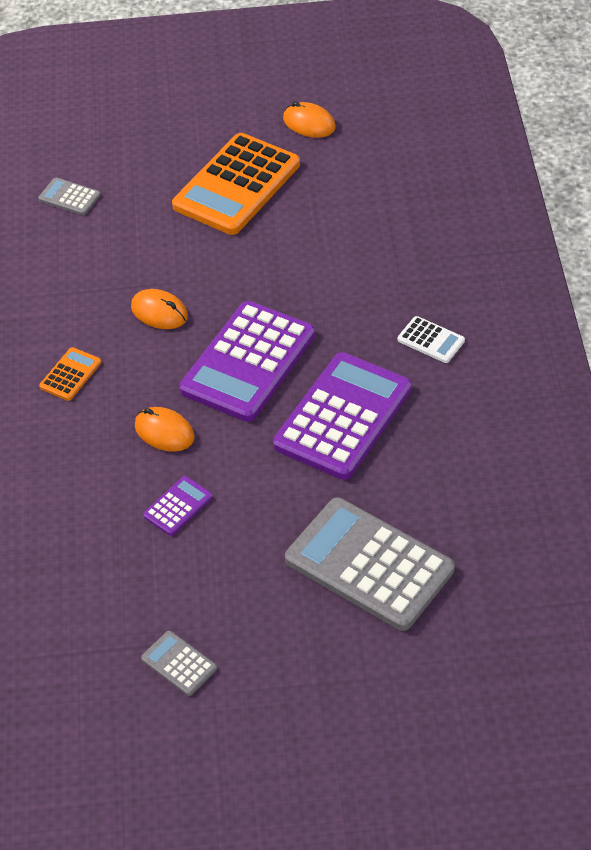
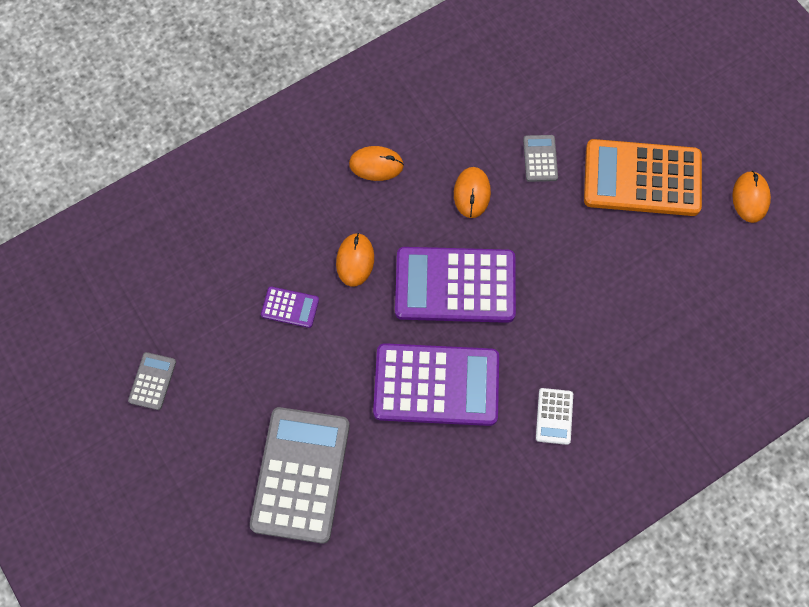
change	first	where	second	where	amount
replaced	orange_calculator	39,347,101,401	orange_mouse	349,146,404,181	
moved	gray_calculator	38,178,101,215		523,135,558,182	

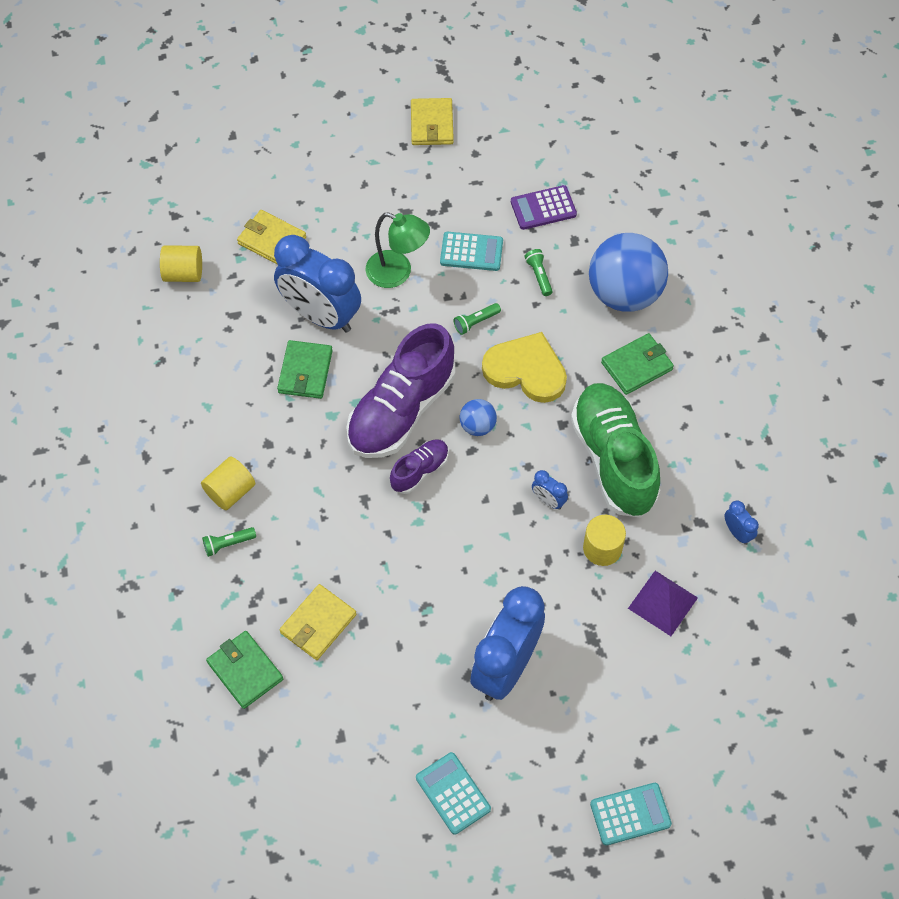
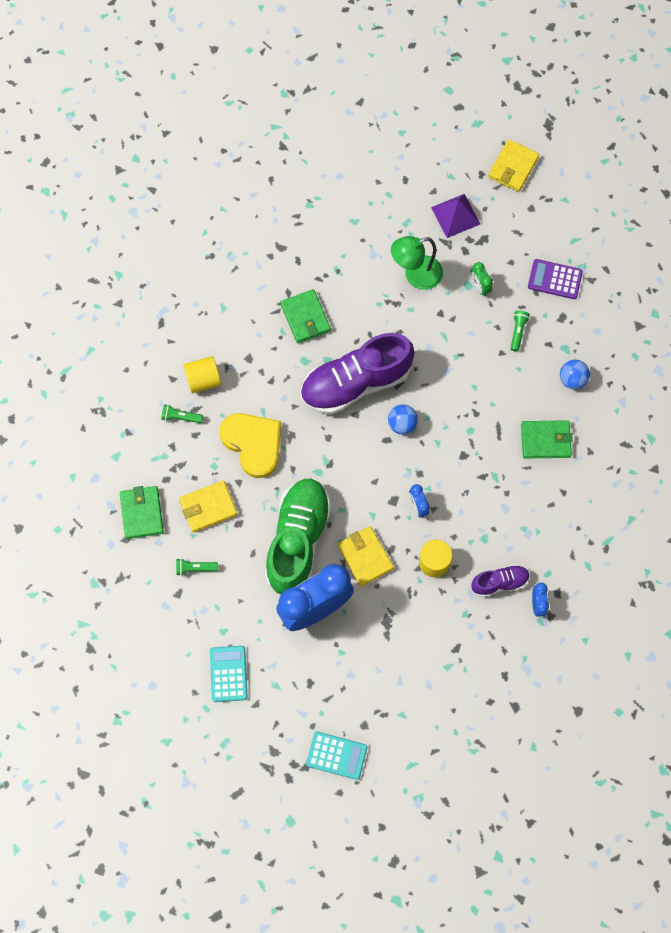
change	first	where	second	where	amount
moved	emerald_pocket_torch	454,303,501,335		176,558,218,576	
moved	yellow_love_heart	482,332,567,403		220,413,281,478	
moved	emerald_lace-up_shoe	571,383,660,518		265,479,332,595	
turned	emerald_billfold	277,340,333,399		280,289,331,343	60 degrees counterclockwise
moved	yellow_billfold	237,210,306,265		337,526,394,586	
turned	emerald_reading_lamp	366,212,430,288		391,236,443,290	105 degrees clockwise
moved	purple_pyramid_shape	628,571,698,636		431,194,480,238	
replaced	teal_calculator	440,232,503,271	emerald_clock	471,262,493,296	
moved	purple_lace-up_shoe	390,439,449,494		471,564,530,597	
resized	cobalt_play_ball	589,233,668,312		560,360,590,389	x0.46
removed	yellow_cylinder	160,245,202,282			
removed	cobalt_clock	274,235,361,332			

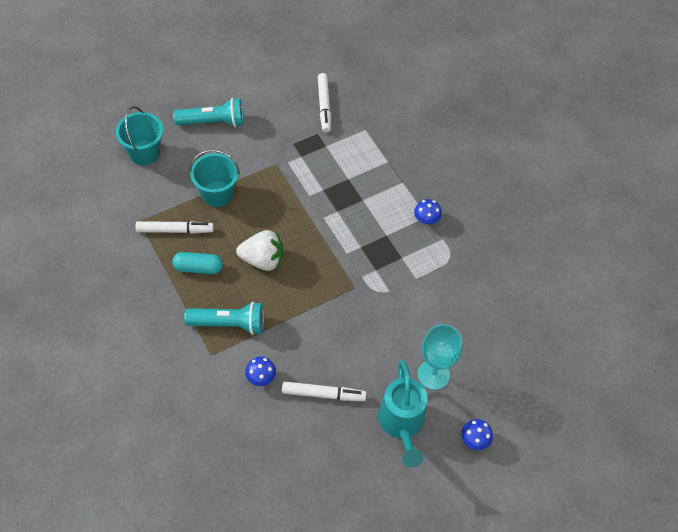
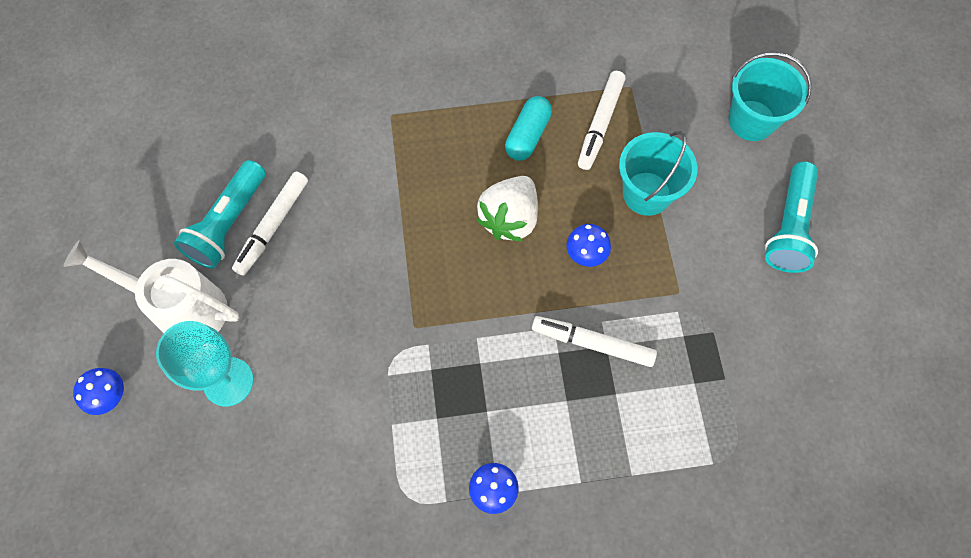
change	first	where	second	where	amount
recoloured	teal_watering_can	378,360,428,467	white_watering_can	63,240,239,333	
moved	teal_pocket_torch	184,302,264,335		174,160,266,269	
moved	white_felt_pen	318,73,331,133		532,316,657,367	
moved	cobalt_mushroom	245,357,276,386		566,224,611,267	

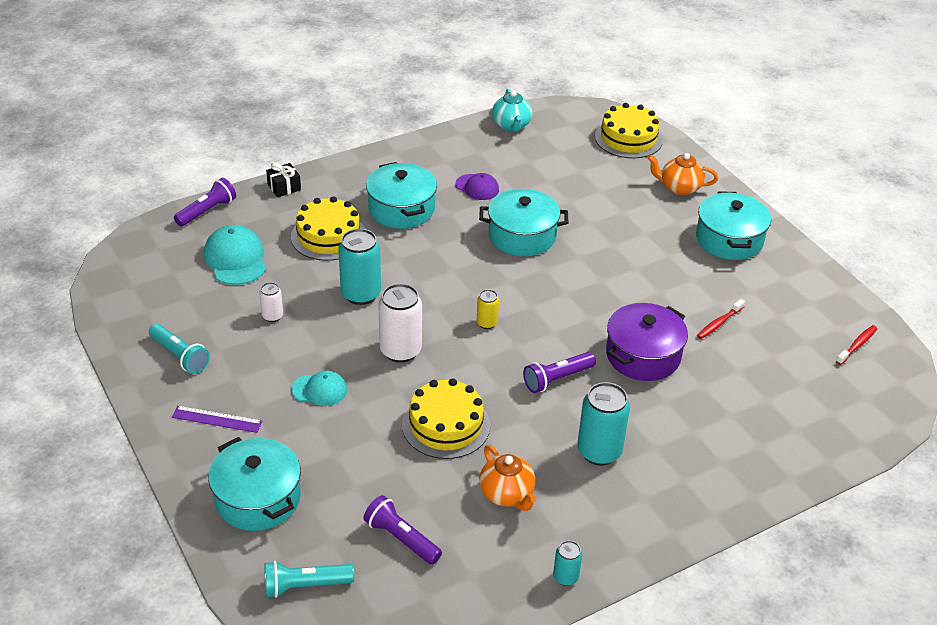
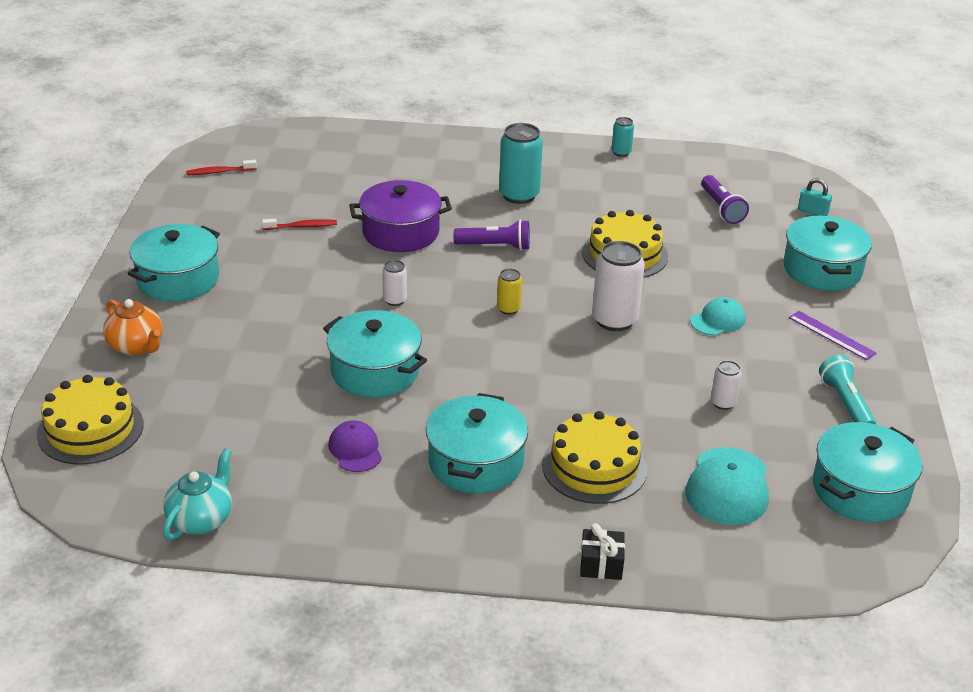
change	first	where	second	where	amount
added			white_soda_can	382,260,407,306	
turned	teal_baseball_cap	292,371,347,406		690,297,746,336	105 degrees clockwise
replaced	teal_pocket_torch	265,561,354,598	teal_small_lock	798,178,832,215	
added			teal_cooking_pot	813,422,923,522	
removed	purple_pocket_torch	174,178,236,226			
removed	teal_soda_can	338,228,381,305			
removed	orange_tea_pot	479,445,537,511			

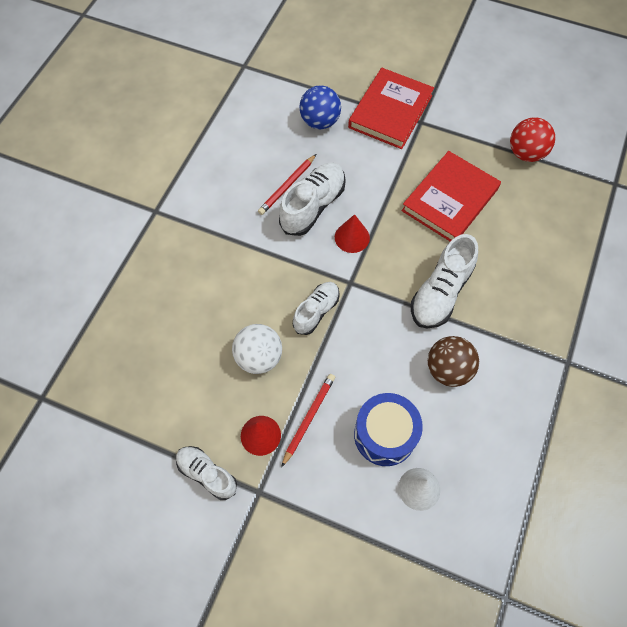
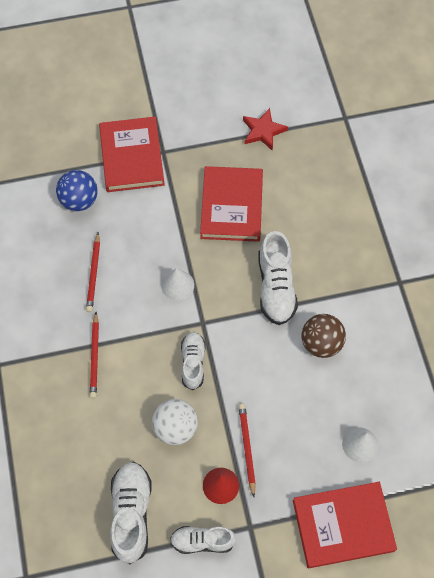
change	first	where	second	where	amount
added			red_pencil	90,312,99,398	
moved	white_lace-up_shoe	279,163,346,236		110,462,152,565	
recoloured	red_cone	335,214,370,253	white_cone	161,268,194,301	
replaced	red_play_ball	510,117,555,162	red_star_shape	243,108,288,151	
added			red_book	293,482,397,568	
removed	cobalt_toy_drum	354,393,423,466			

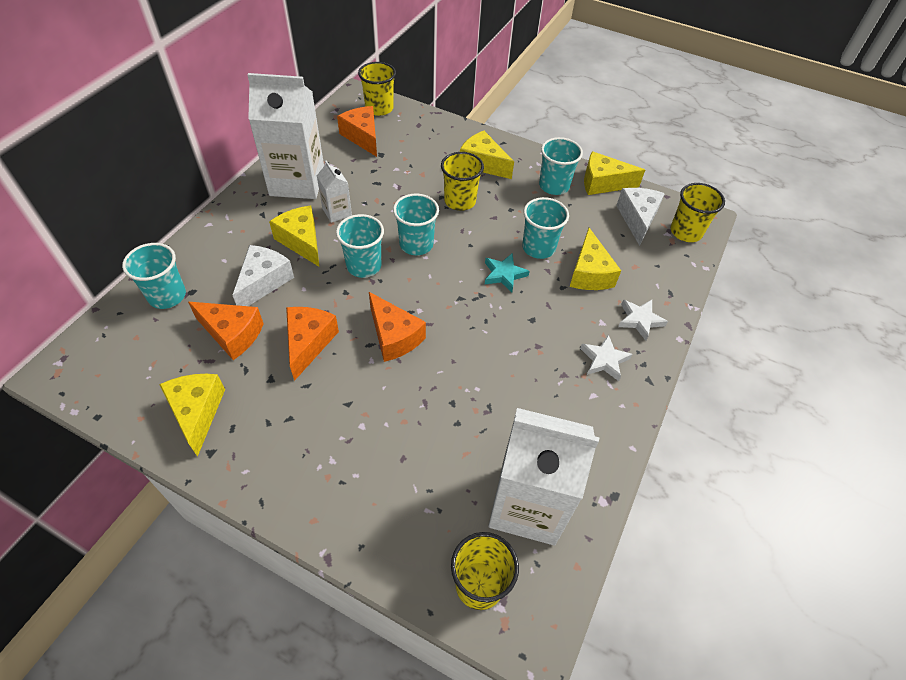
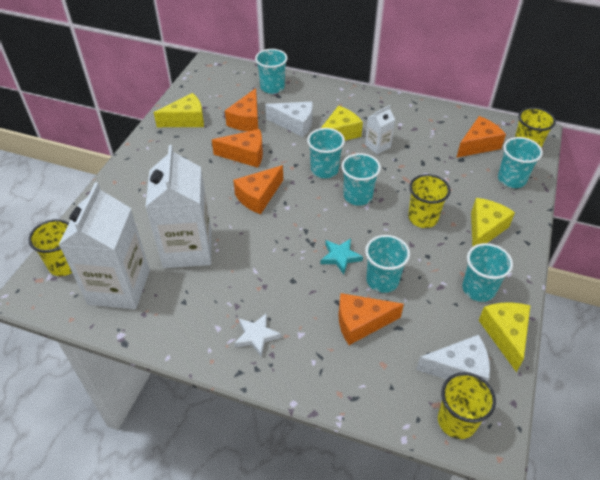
change	first	where	second	where	amount
moved	white_juice_carton	247,73,324,199		145,145,212,268	
recoloured	yellow_cheese_wedge	570,228,621,290	orange_cheese_wedge	338,293,404,345	
added			teal_cup	498,137,543,188	
removed	white_star_shape	618,300,668,341			

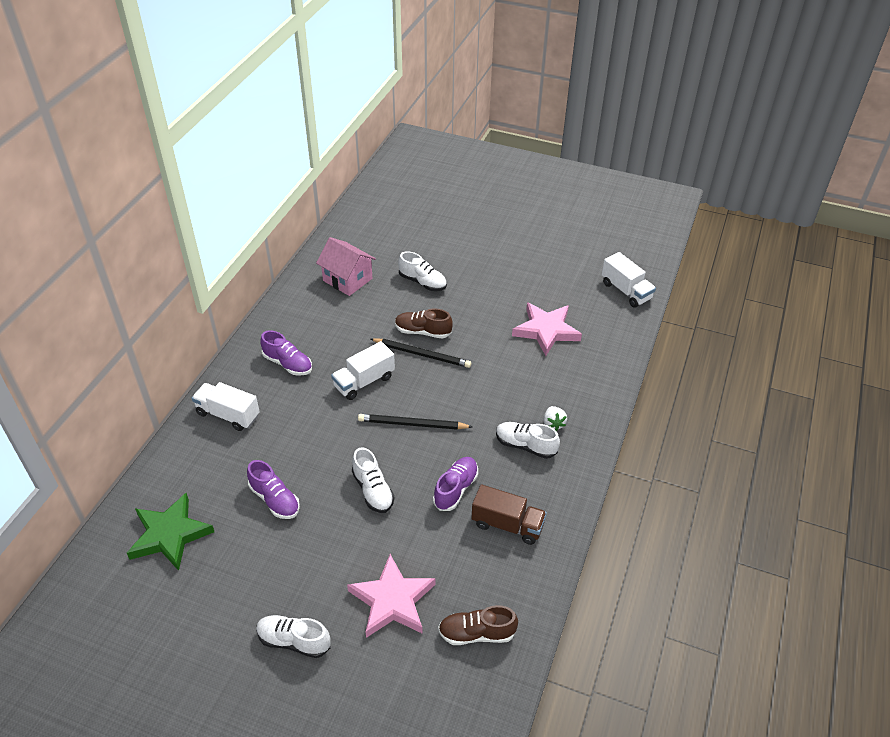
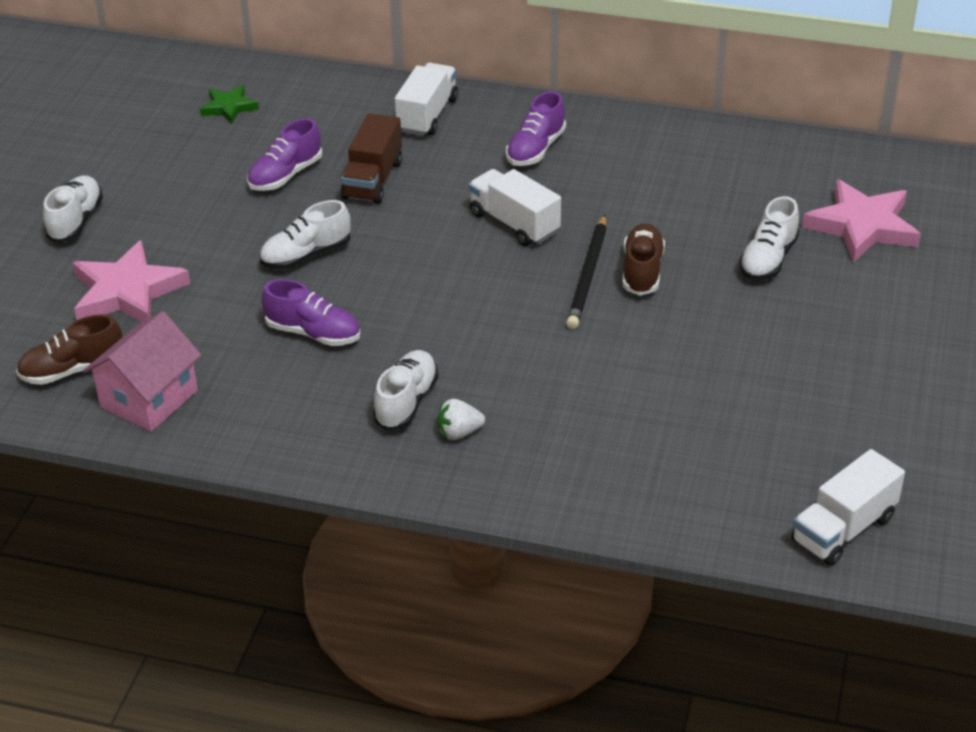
change	first	where	second	where	amount
turned	russet_lace-up_shoe	438,605,518,645		16,314,122,385	105 degrees counterclockwise
moved	rosy_toy_house	316,237,376,296		83,311,201,432	
resized	emerald_star_shape	127,493,214,571		200,85,259,124	x0.55
moved	russet_toy_truck	471,485,547,545		341,113,402,204	
moved	rosy_star_shape	512,302,582,356		802,179,921,263	
removed	jet-black_pencil	358,414,472,430			

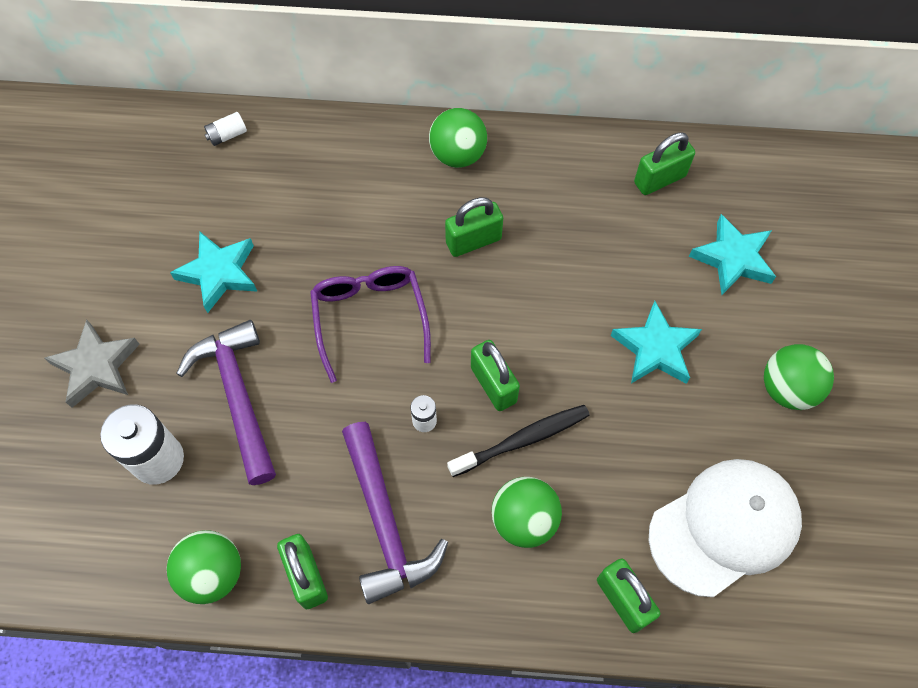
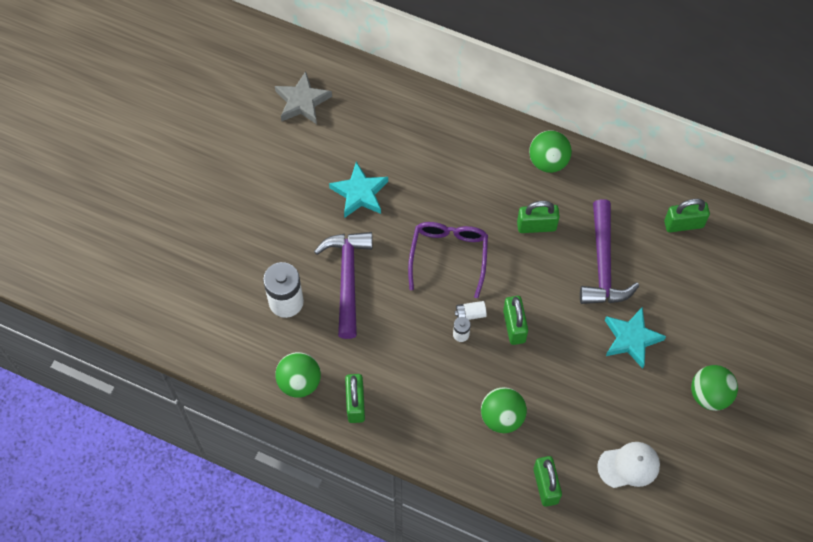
change	first	where	second	where	amount
moved	gray_star_shape	45,320,140,408		275,71,332,124	
moved	white_battery	204,112,247,146		455,301,487,320	
moved	purple_hammer	342,422,448,604		580,199,639,304	
resized	white_baseball_cap	649,459,802,597		597,442,660,488	x0.58
removed	jet-black_tooth_brush	447,405,590,477			
removed	teal_star_shape	689,214,776,295			

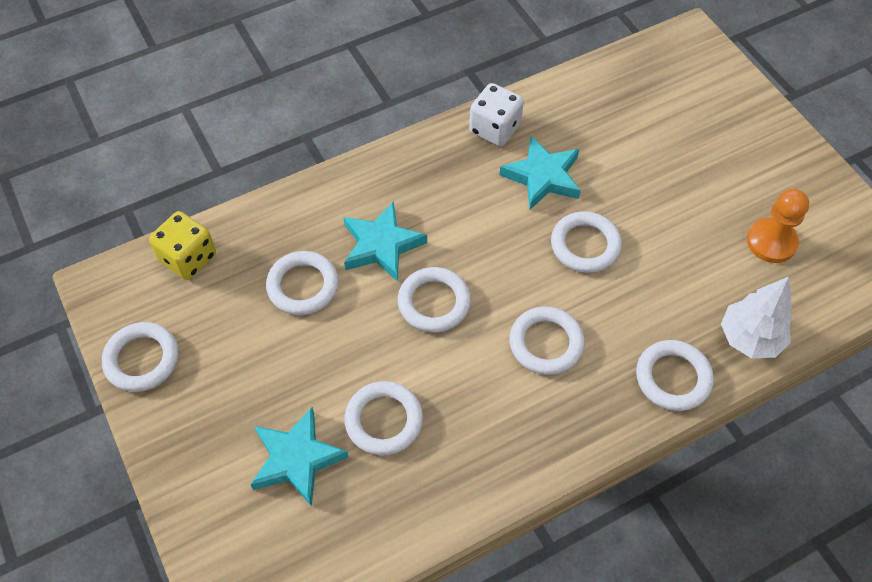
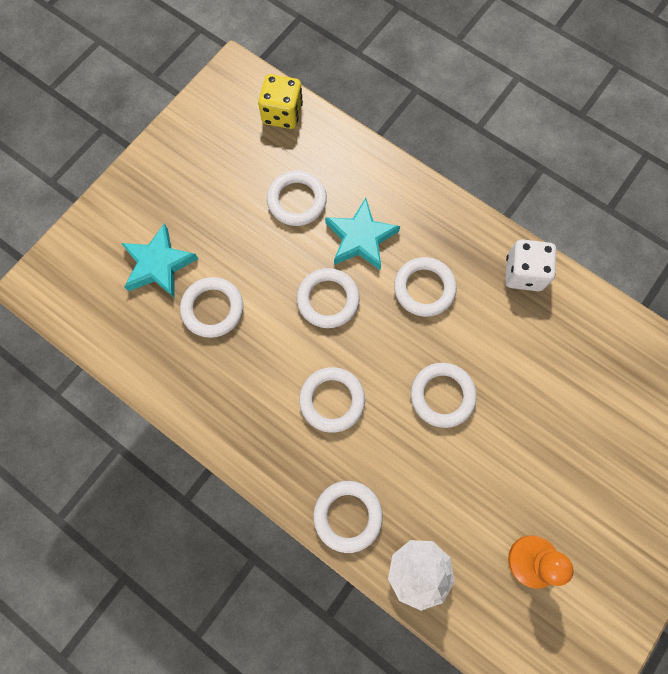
change	first	where	second	where	amount
moved	white_torus	102,322,179,392		394,257,457,317	
removed	teal_star_shape	500,136,581,210			

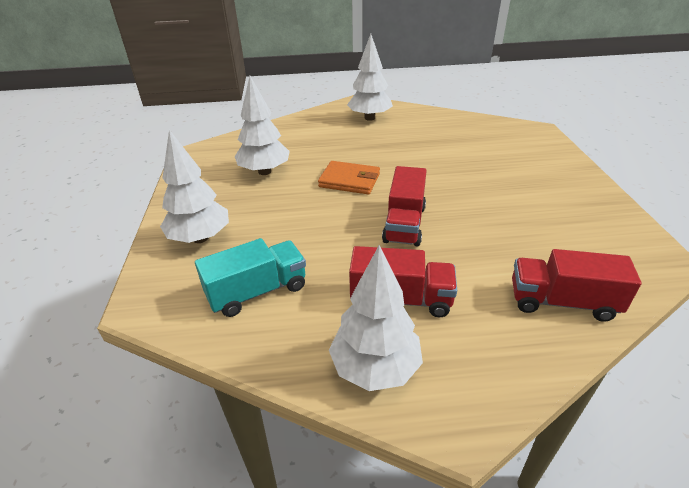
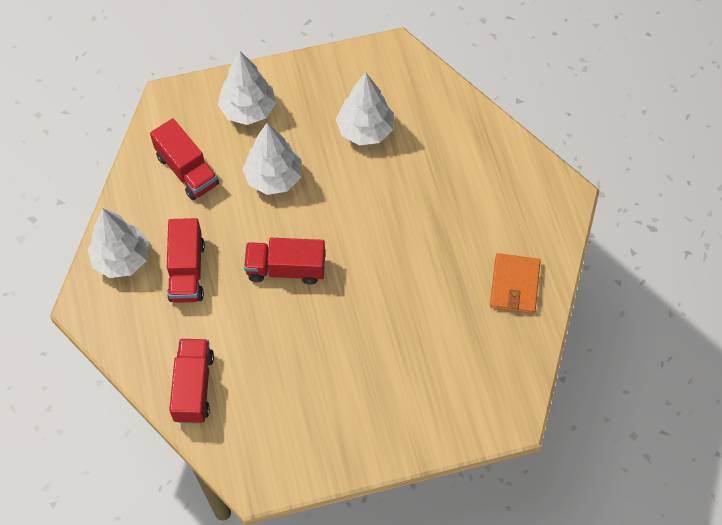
change	first	where	second	where	amount
recoloured	teal_toy_truck	195,238,306,317	red_toy_truck	150,118,219,200	
moved	white_tree	347,34,393,121		243,123,301,195	
moved	orange_billfold	318,161,380,195		490,253,540,314	

